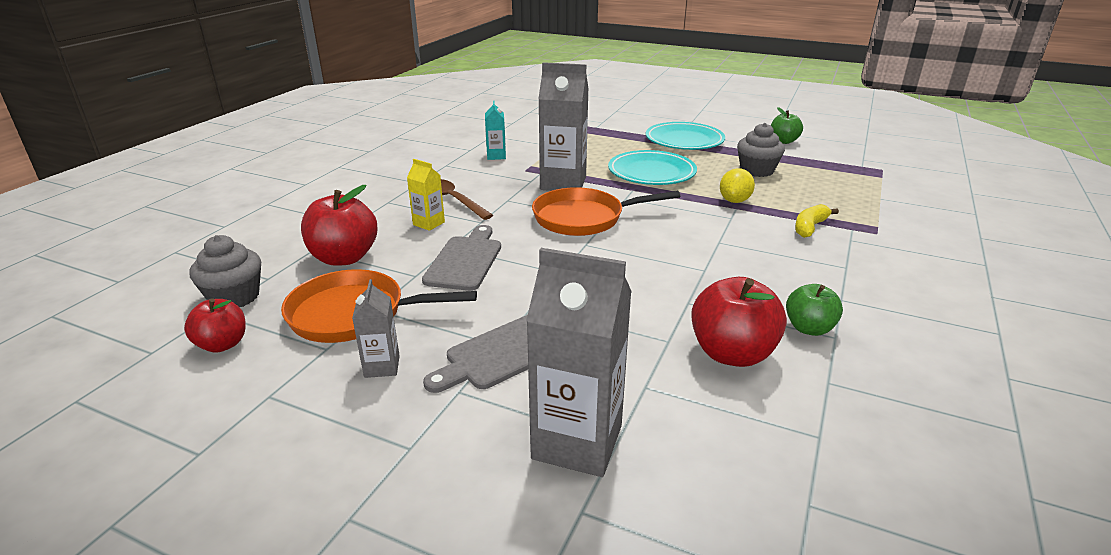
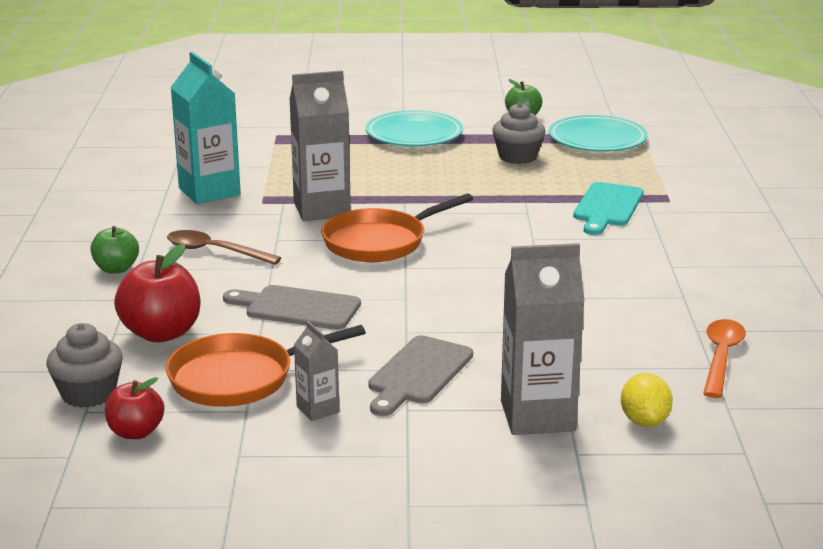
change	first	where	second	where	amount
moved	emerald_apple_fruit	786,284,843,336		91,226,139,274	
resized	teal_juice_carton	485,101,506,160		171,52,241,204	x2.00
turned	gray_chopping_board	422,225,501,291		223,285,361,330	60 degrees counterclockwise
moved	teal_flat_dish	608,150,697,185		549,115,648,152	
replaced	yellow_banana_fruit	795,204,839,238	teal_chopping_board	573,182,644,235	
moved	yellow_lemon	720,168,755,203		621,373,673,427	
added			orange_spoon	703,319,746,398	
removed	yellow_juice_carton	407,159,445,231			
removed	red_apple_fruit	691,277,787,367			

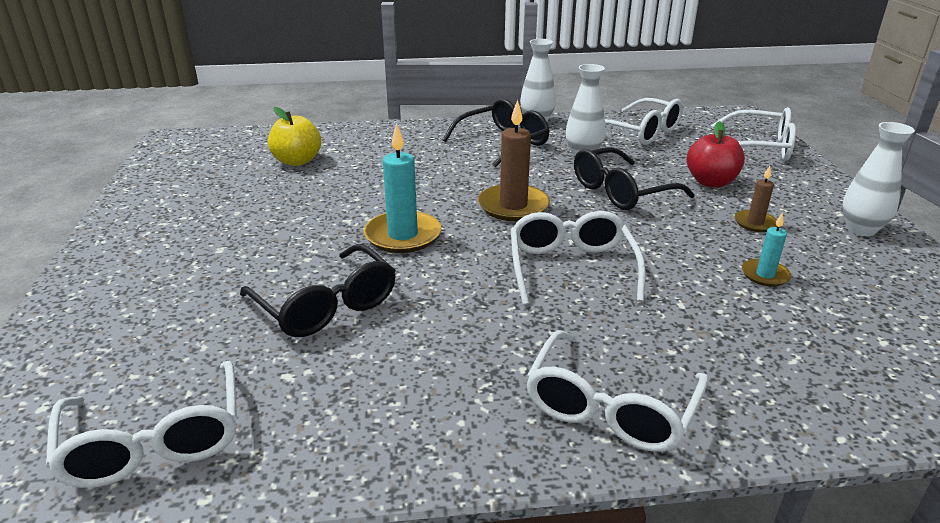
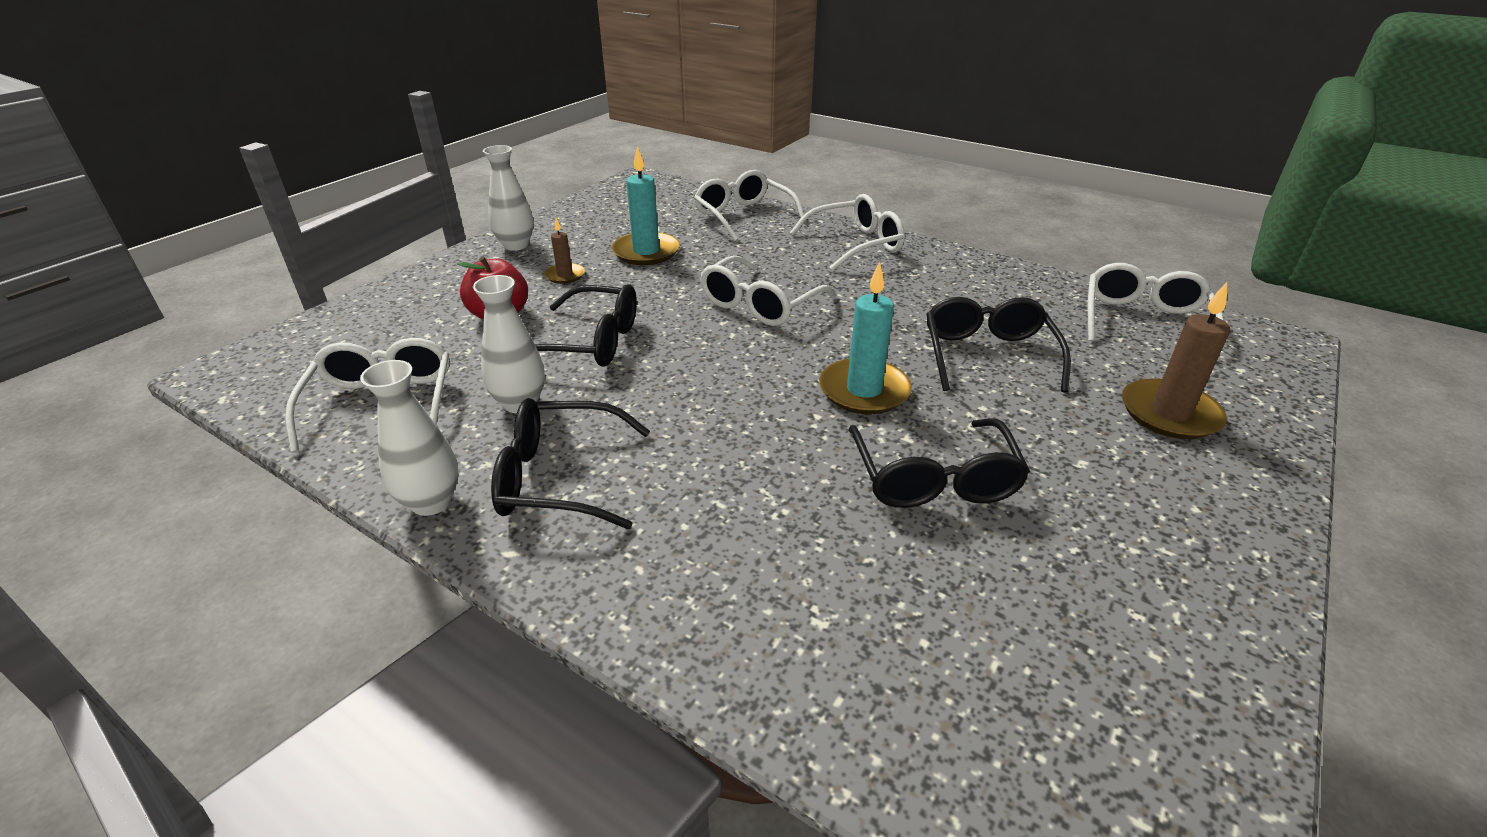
change	first	where	second	where	amount
resized	teal_candle	742,212,791,287		611,146,680,265	x1.81
moved	white_eyeglasses	711,107,796,161		694,170,806,241	
added			jet-black_eyeglasses	848,419,1030,508	
moved	russet_candle	478,100,550,221		1122,282,1230,439	
removed	yellow_apple_fruit	268,107,321,166			

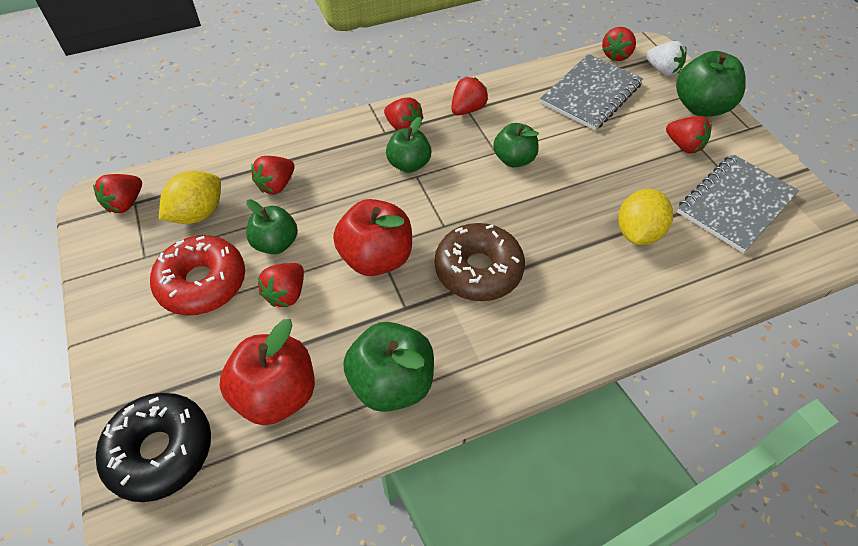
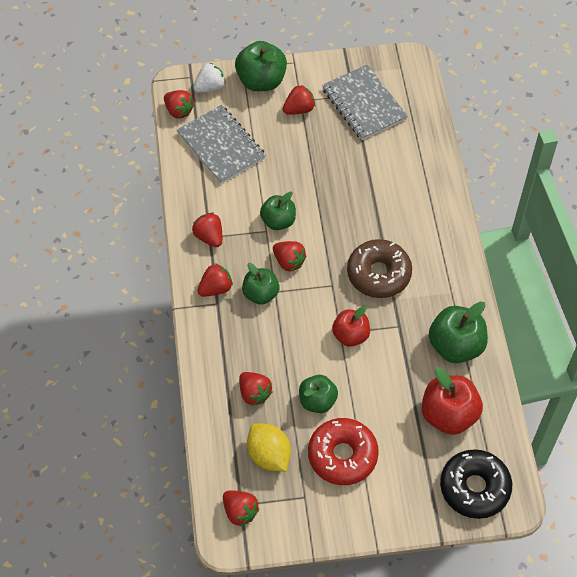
change	first	where	second	where	amount
moved	red_toy_strawberry	258,263,304,307		273,241,307,272	
resized	red_apple_fruit	333,199,412,276		332,306,370,347	x0.66
removed	yellow_lemon	618,189,673,245			

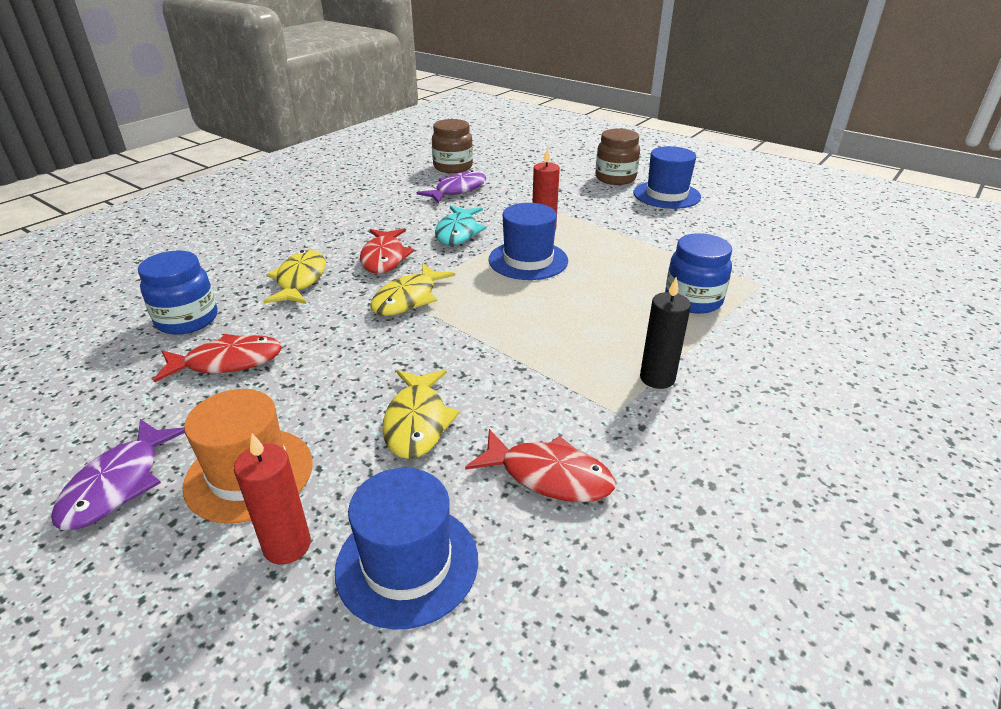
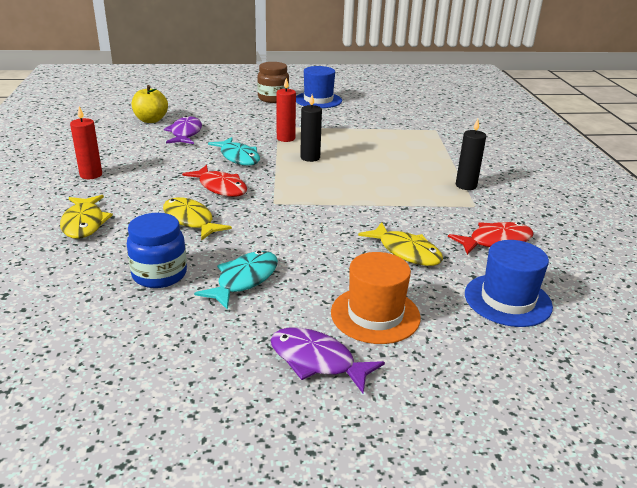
change	first	where	second	where	amount
moved	yellow_fish	370,263,455,316		60,195,113,239	
moved	red_candle	234,433,311,565		70,106,102,179	
replaced	russet_jar	432,119,473,173	yellow_apple_fruit	132,85,168,123	
recoloured	red_fish	153,334,282,383	teal_fish	194,251,278,310	
turned	purple_fish	51,419,185,530		270,327,385,393	150 degrees clockwise
replaced	cobalt_top_hat	489,203,568,280	jet-black_candle	300,95,322,162	
removed	cobalt_jar	665,233,732,314			

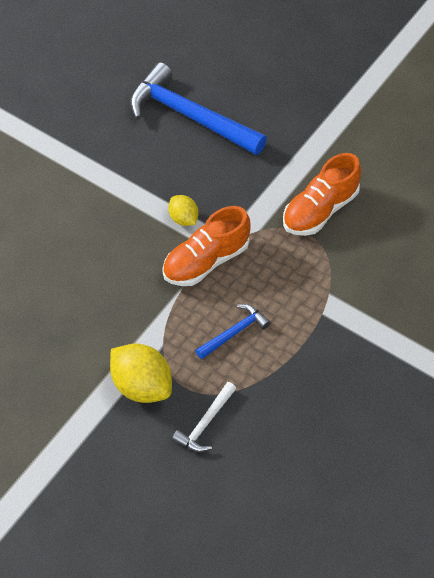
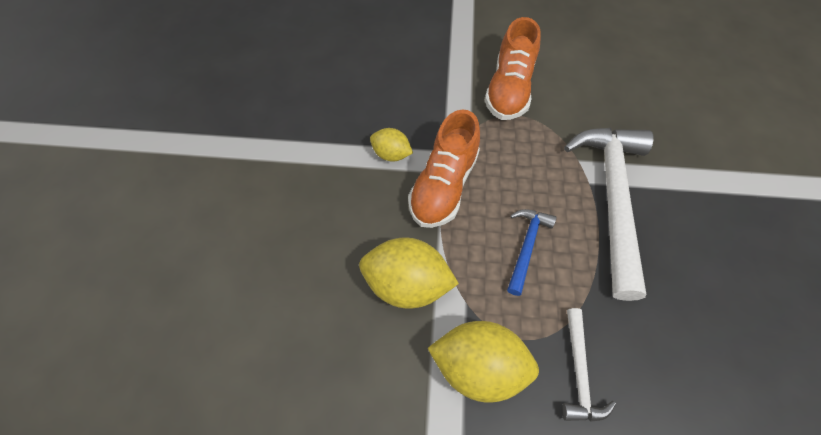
change	first	where	second	where	amount
added			yellow_lemon	359,238,459,308	
added			white_hammer	564,128,654,301	
removed	cobalt_hammer	130,62,267,155			

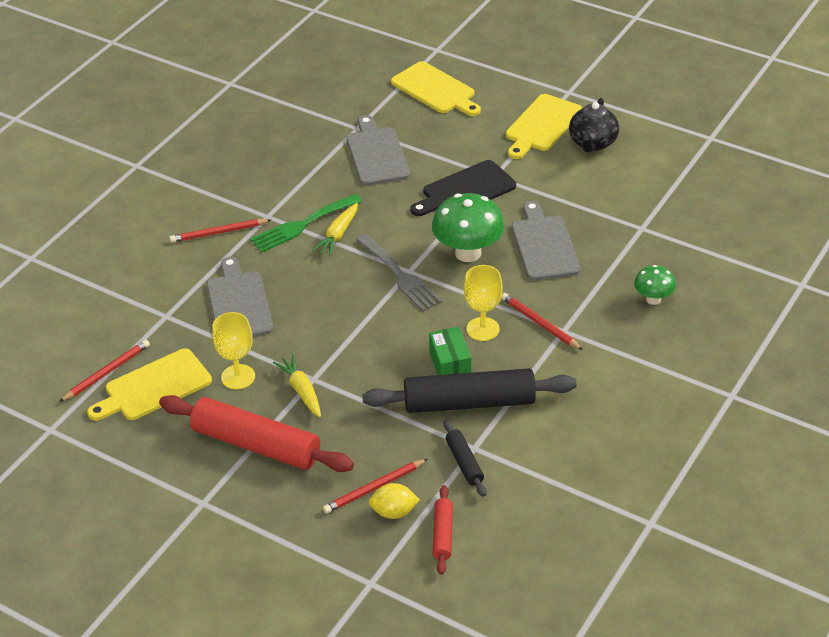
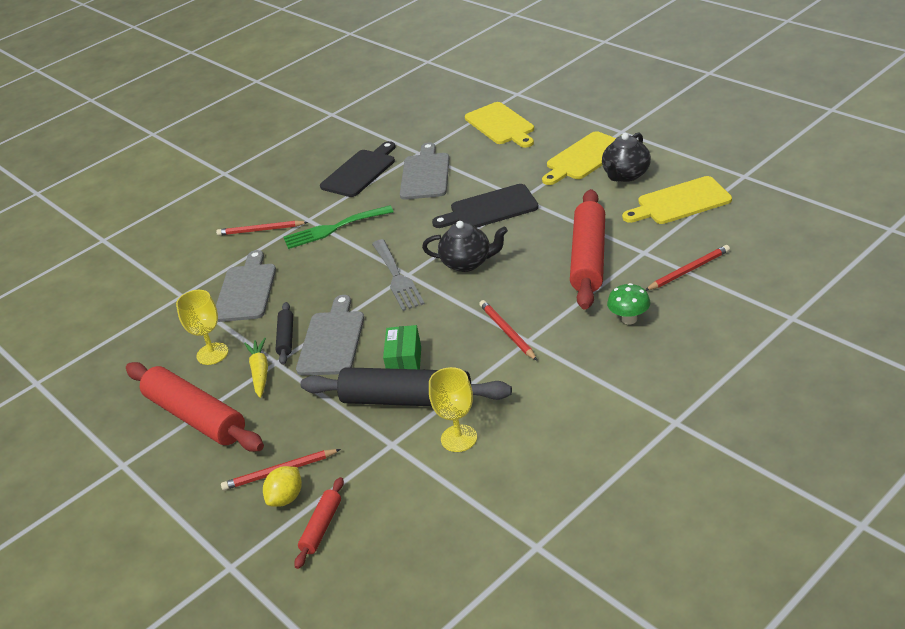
change	first	where	second	where	amount
turned	yellow_lemon	369,483,420,519		263,466,302,507	75 degrees counterclockwise
moved	jet-black_rolling_pin	443,419,487,497		275,302,293,365	
moved	gray_chopping_board	512,201,581,280		296,295,364,375	
added			jet-black_chopping_board	320,141,395,197	
replaced	emerald_mushroom	432,193,505,262	jet-black_tea_pot	422,221,508,272	
moved	yellow_goblet	464,265,503,341		429,367,477,452	
added			red_rolling_pin	570,189,605,310	
moved	yellow_chopping_board	87,349,212,421		622,176,732,224	
moved	red_pencil	59,340,150,402		645,245,730,291	
removed	yellow_carrot	312,203,358,256			

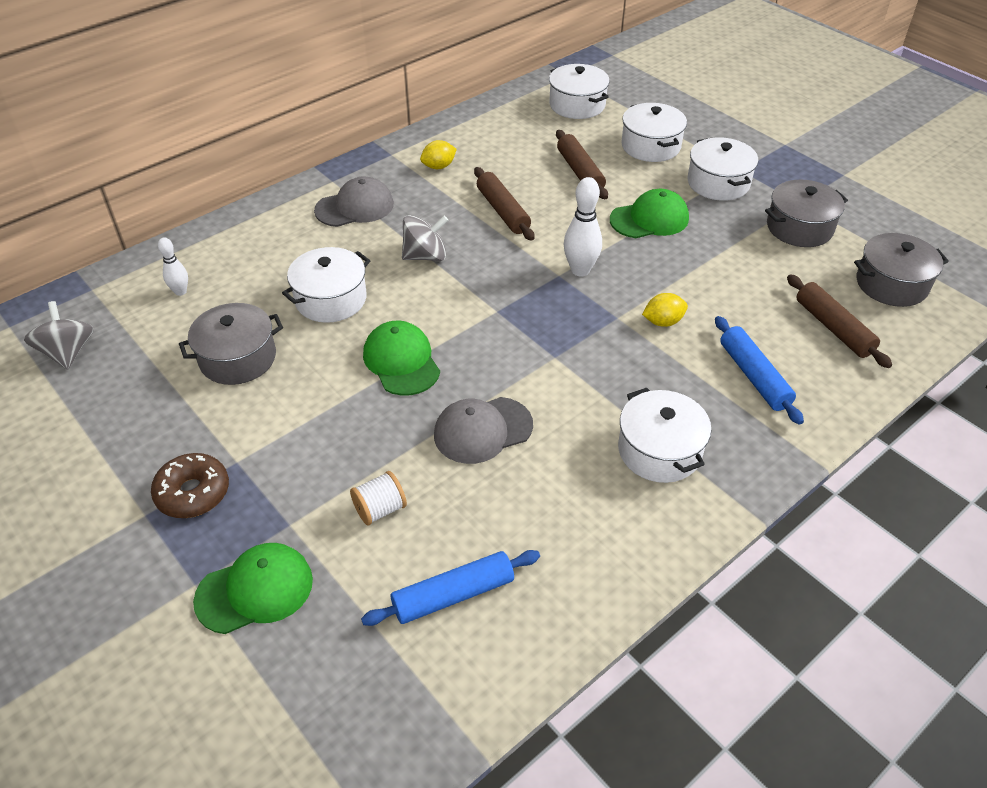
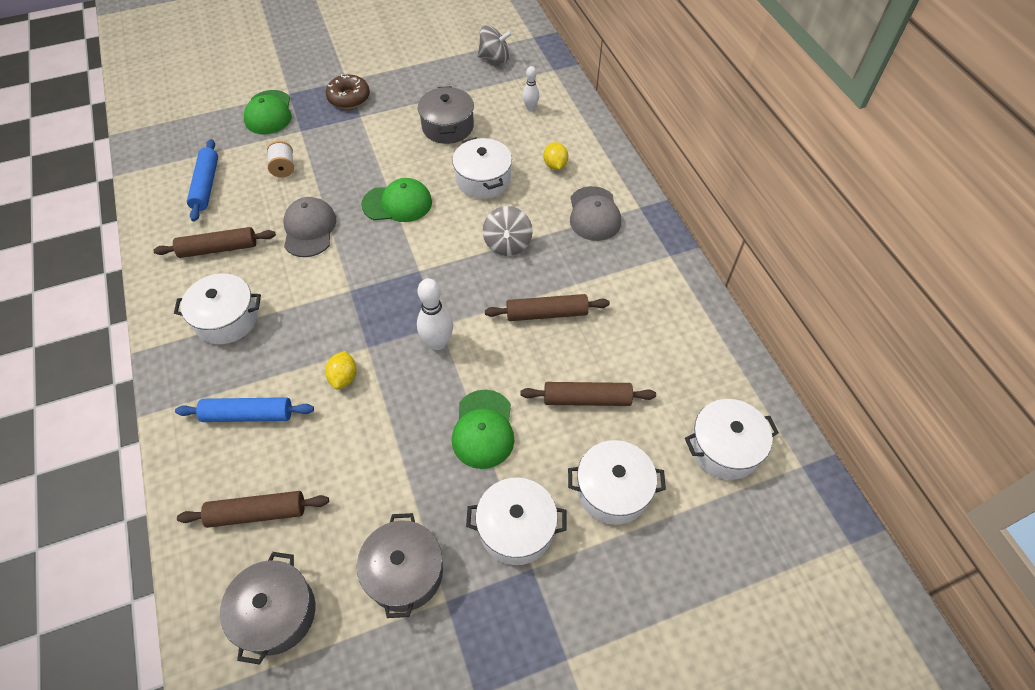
change	first	where	second	where	amount
added			russet_rolling_pin	153,227,276,258	
moved	yellow_lemon	420,140,457,169		544,142,568,170	

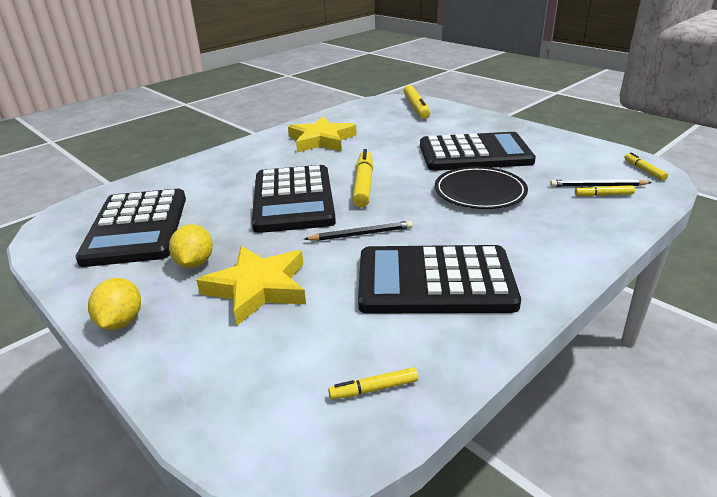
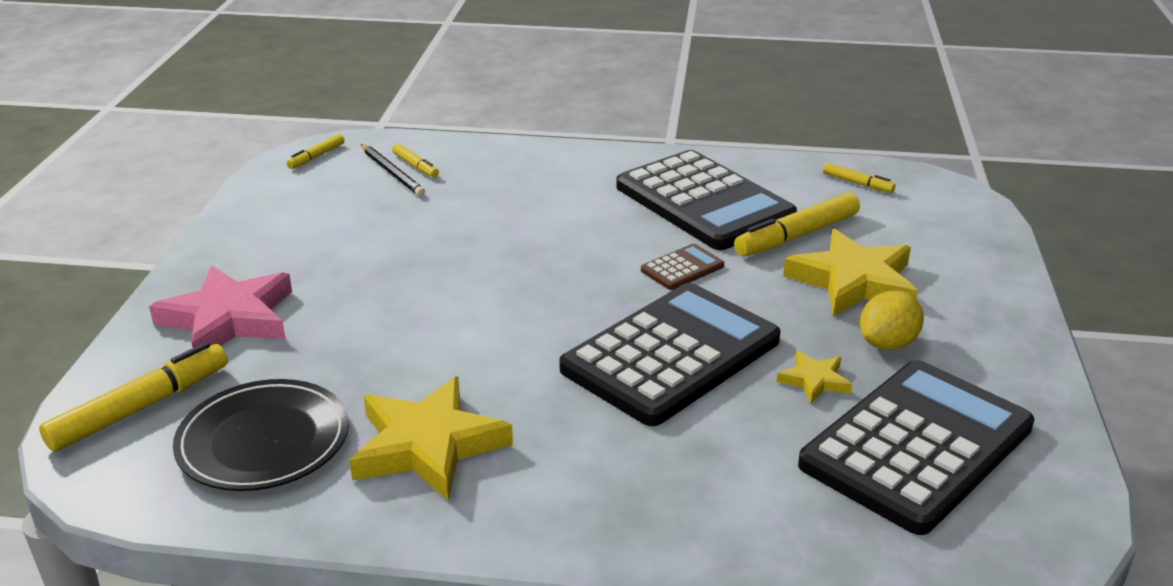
change	first	where	second	where	amount
added			rosy_star_shape	149,265,292,348	
moved	jet-black_flat_dish	435,167,528,209		173,379,349,491	
replaced	jet-black_pencil	304,221,413,241	russet_calculator	641,244,724,290	
moved	yellow_felt_pen	352,149,373,207		734,192,860,256	
added			yellow_star_shape	776,351,852,404	
removed	yellow_lemon	88,278,141,330			
removed	jet-black_calculator	420,132,536,171			

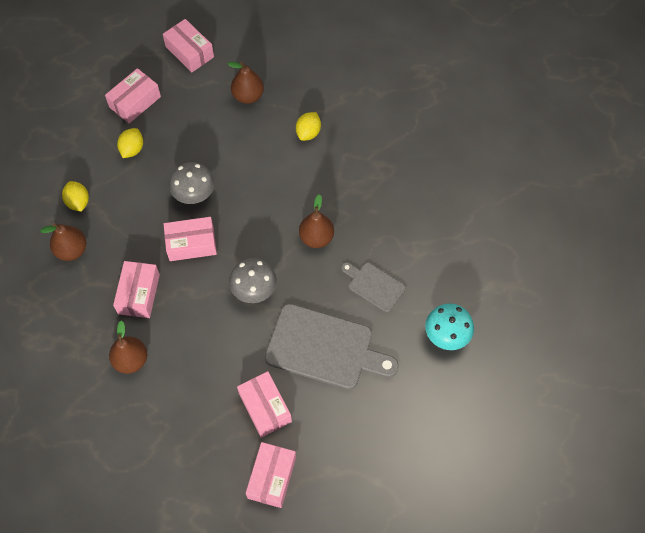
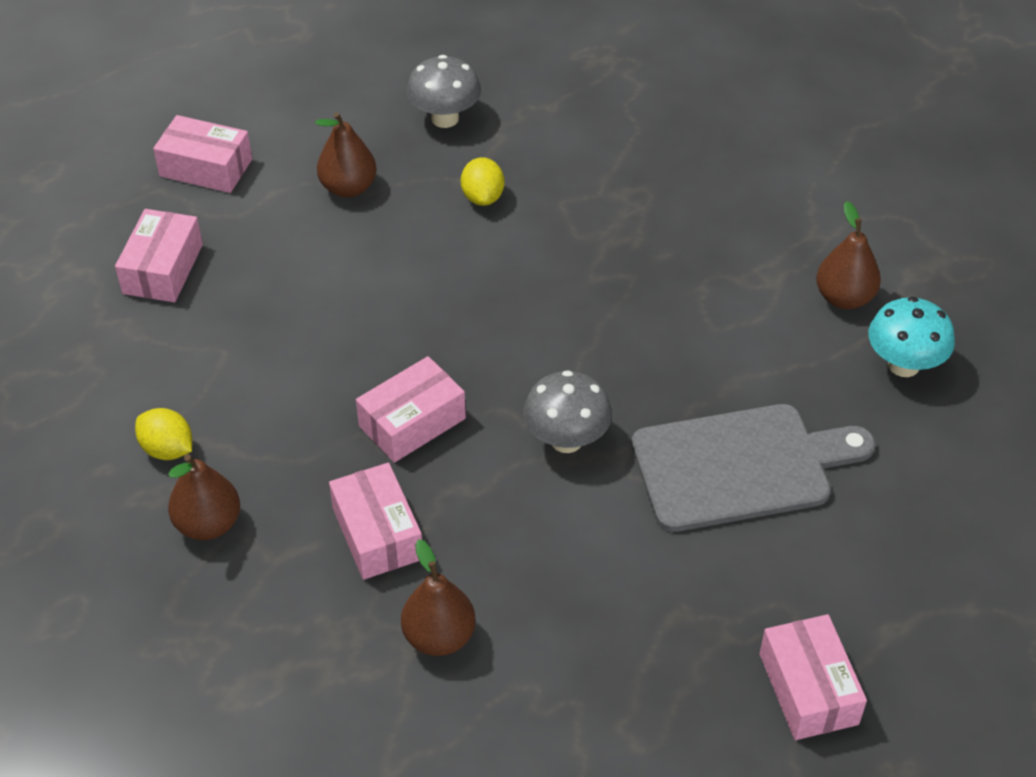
change	first	where	second	where	amount
moved	gray_mushroom	169,162,215,204		407,55,481,128	
moved	russet_pear	299,194,334,248		816,201,881,309	
removed	yellow_lemon	117,128,143,158			
removed	rosy_parcel	237,371,292,438			
removed	gray_chopping_board	341,262,406,312			

